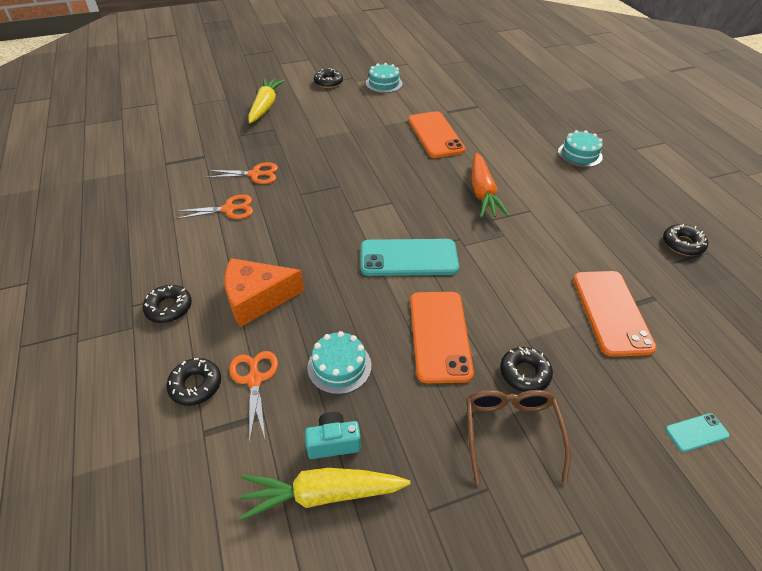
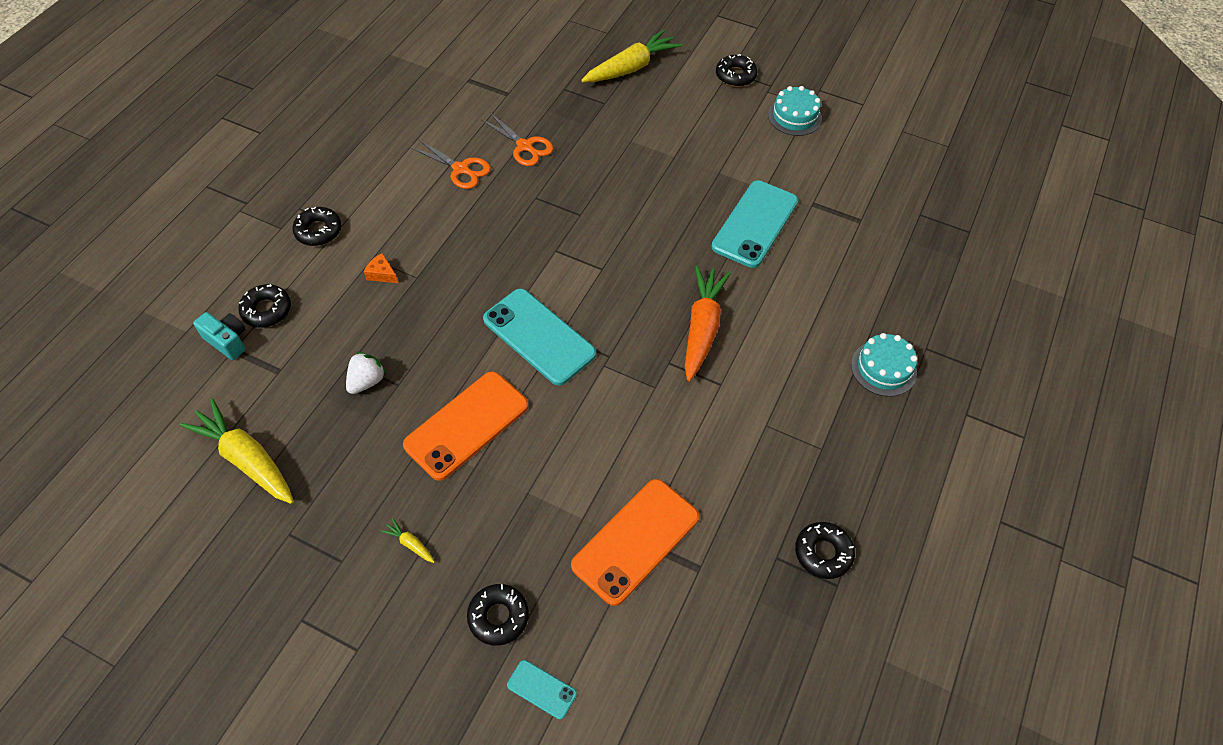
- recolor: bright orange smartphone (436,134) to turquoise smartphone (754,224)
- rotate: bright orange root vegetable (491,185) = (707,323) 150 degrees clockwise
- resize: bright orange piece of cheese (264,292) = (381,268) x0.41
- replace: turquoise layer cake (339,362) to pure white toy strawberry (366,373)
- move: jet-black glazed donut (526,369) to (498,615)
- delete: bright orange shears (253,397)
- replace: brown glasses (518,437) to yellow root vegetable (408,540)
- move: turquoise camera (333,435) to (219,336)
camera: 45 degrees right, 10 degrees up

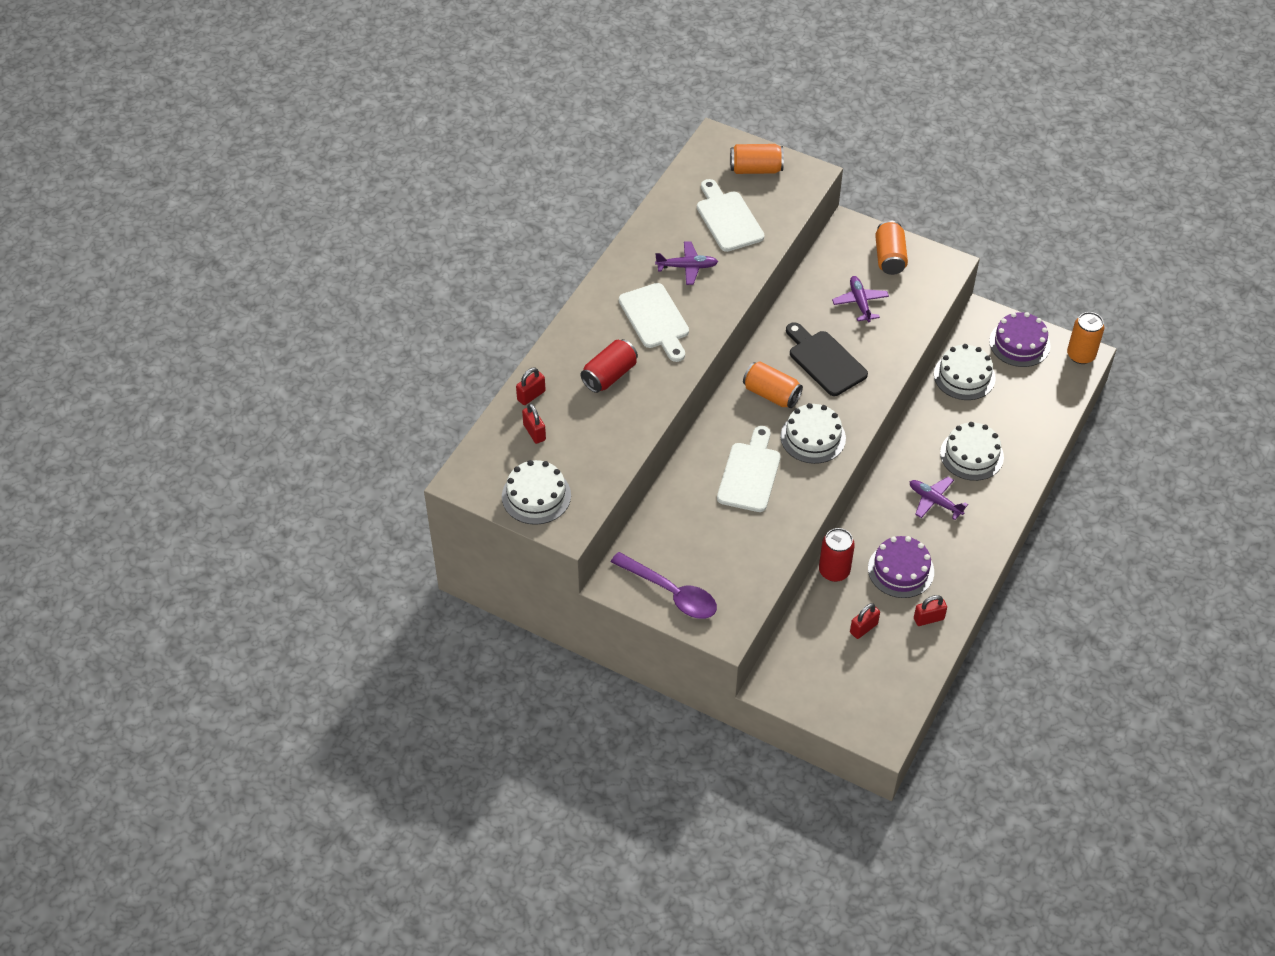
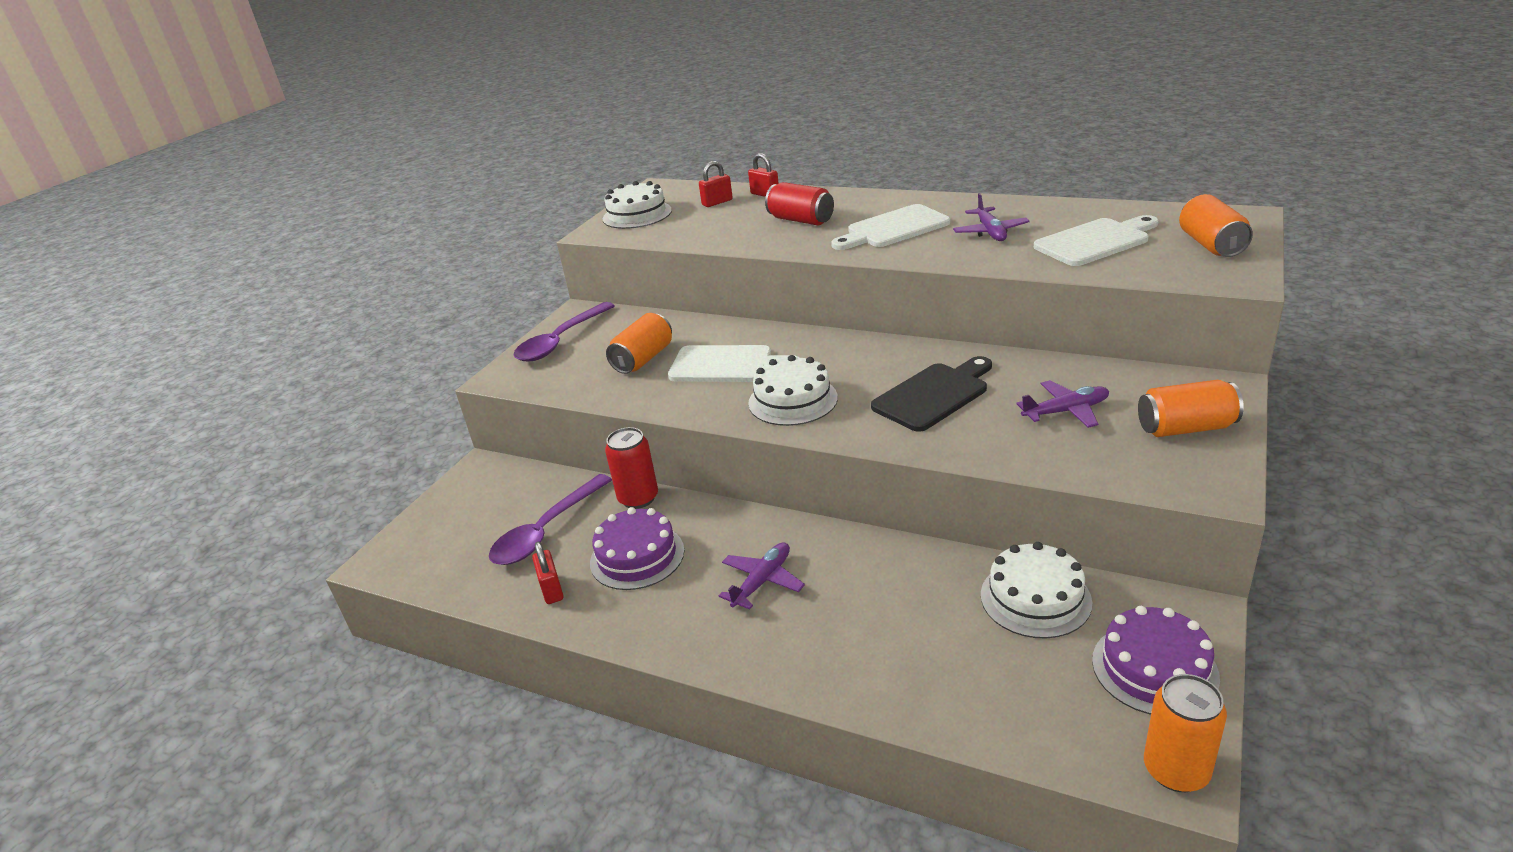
- move: bright orange soda can (773,384) to (639,343)
- delete: pure white layer cake (972,451)
- replace: scarlet small lock (865,621) to purple tablespoon (550,519)
camera: 90 degrees right, 20 degrees down

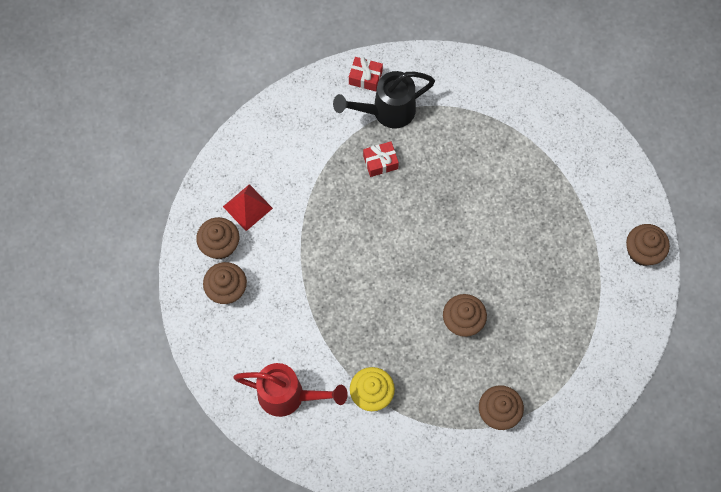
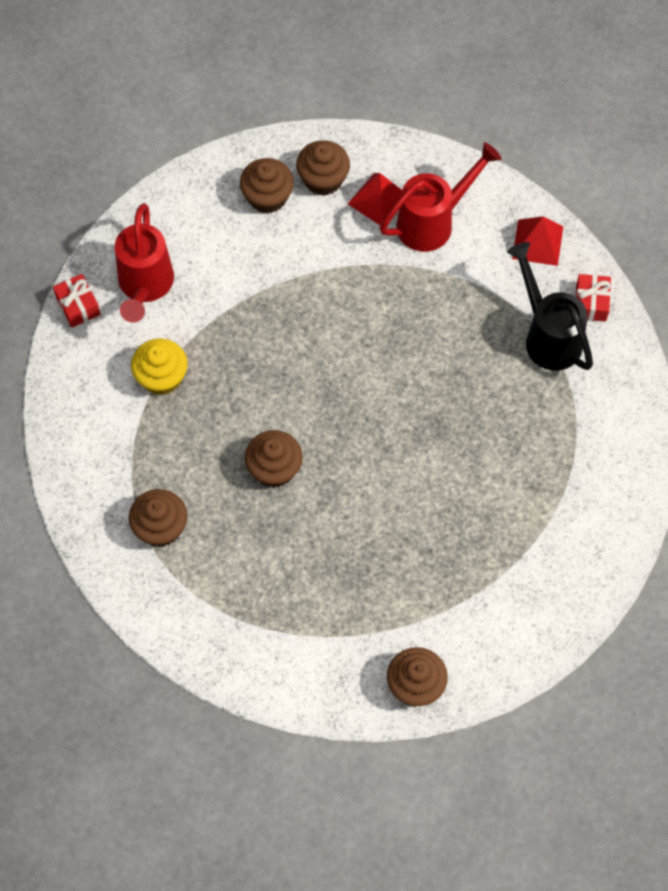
- move: scarlet gift (381,159) to (77,301)
- insert: scarlet watering pot (441,197)
- insert: scarlet pyramid shape (537,241)
camera: 80 degrees right, 5 degrees down

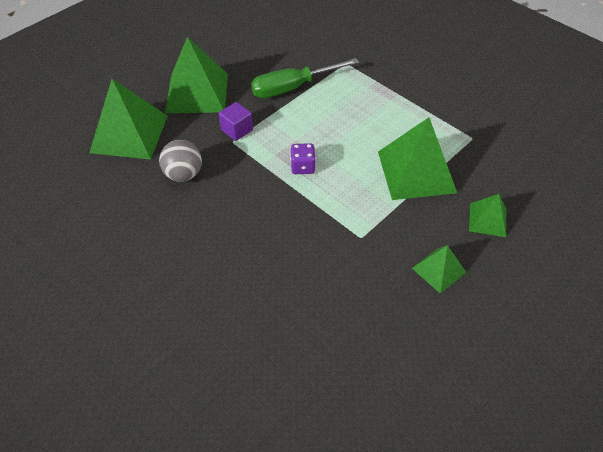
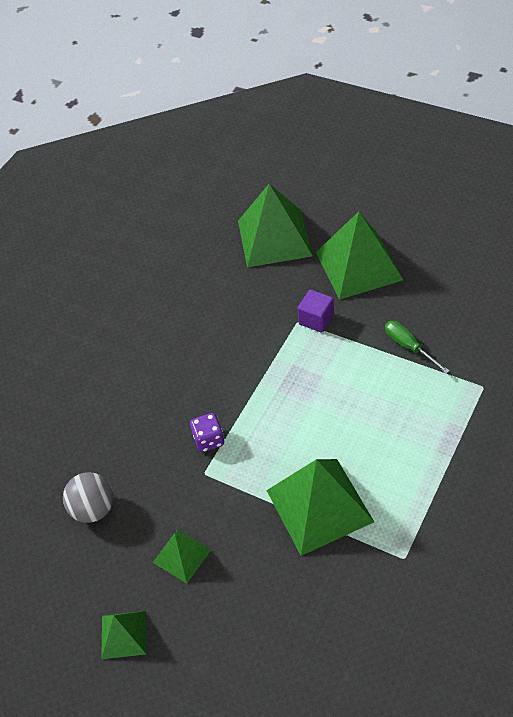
- resize: emerald flat screwdriver (305,78) = (417,347) x0.58
- move: gray play ball (180,161) to (88,497)
- move: purple game die (303,158) to (207,432)
- move: emerald pyramid shape (487,215) to (123,635)
camera: 80 degrees right, 0 degrees up

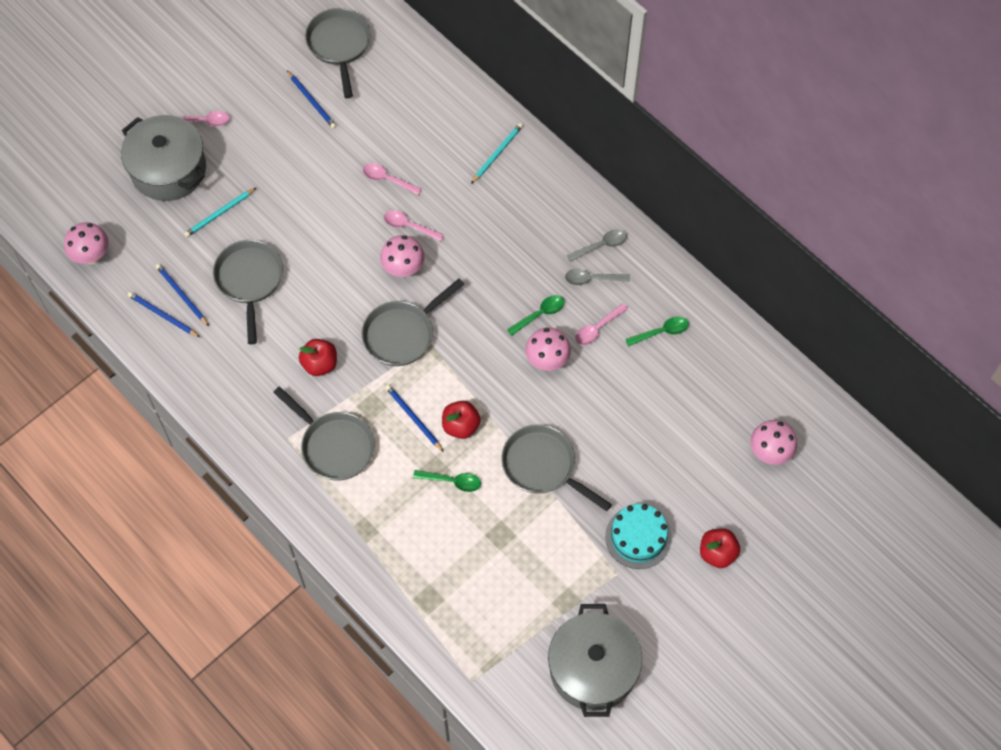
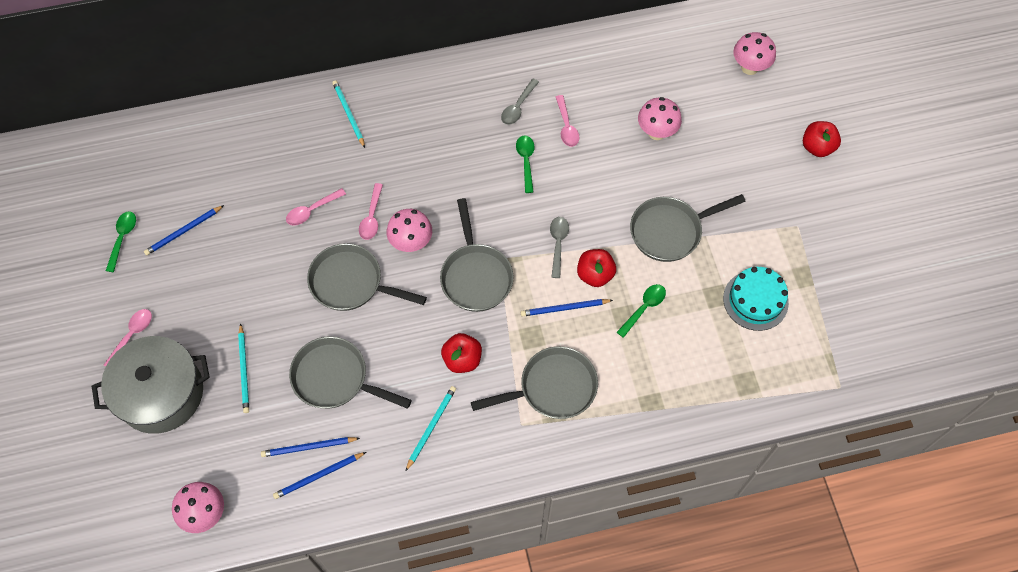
- move: gray pan (338,53) to (367,277)
- rotate: blue pencil (311,100) = (184,230) 150 degrees clockwise
- rotate: rose-pink tablespoon (414,225) = (371,211) 45 degrees counterclockwise
- move: gray tablespoon (597,245) to (559,247)
- move: emerald tablespoon (657,332) to (121,242)
- move: rose-pink fungus (548,349) to (660,118)
- move: turquoise layer cake (638,536) to (756,299)
- delete: gray stockpot (595,660)
- insert: turquoise pencil (431,428)
camera: 60 degrees left, 0 degrees up

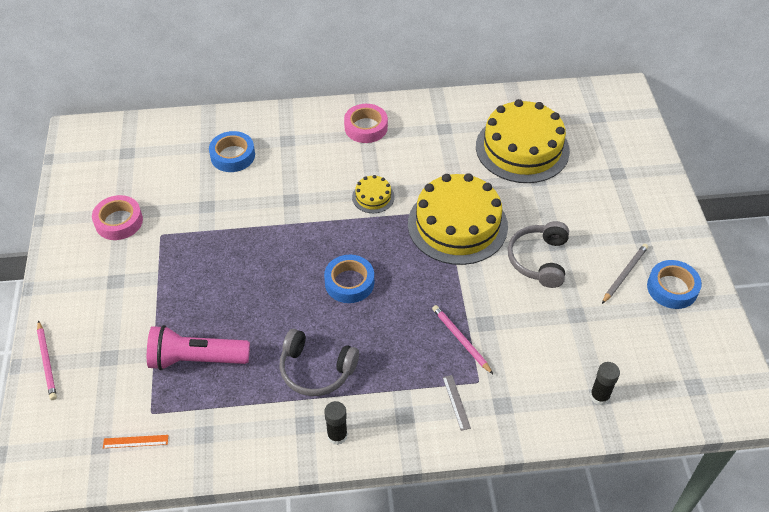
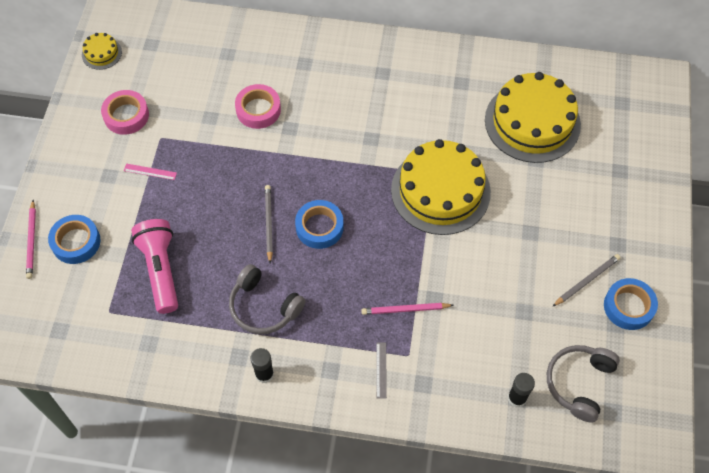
- move: rose-pink roll of tape (366,123) to (258,106)
- move: blue roll of tape (232,151) to (74,239)
- move: yellow layer cake (373,194) to (102,51)
- move: gray headphones (538,254) to (583,383)
- rotate: rose-pink pencil (462,339) = (407,309) 75 degrees counterclockwise
- rotate: rose-pink torch (198,347) = (154,266) 60 degrees clockwise
- delete: bright orange ruler (135,441)
- insert: rose-pink ruler (150,172)
- insert: gray pencil (269,224)
camera: 15 degrees right, 10 degrees up

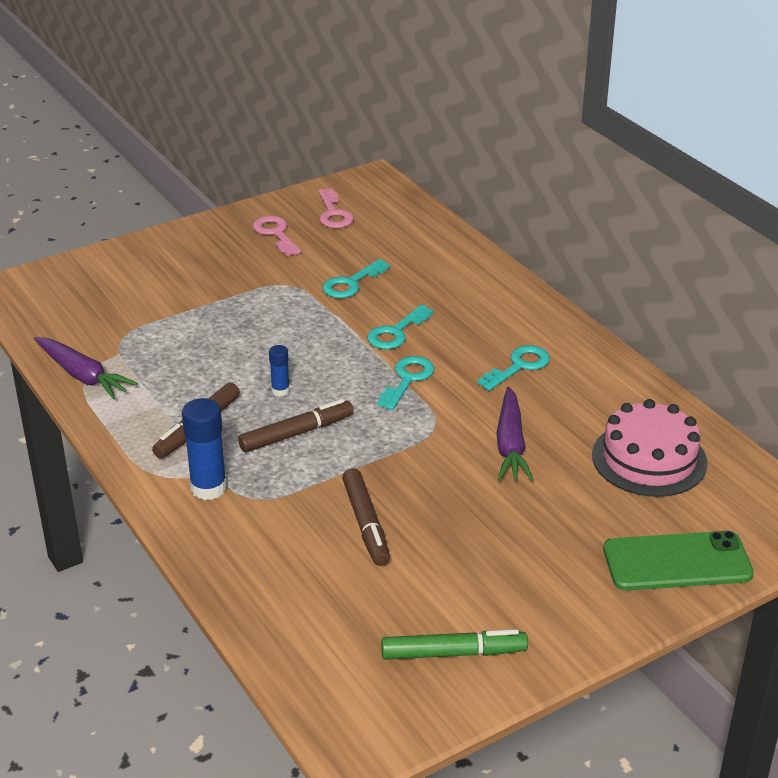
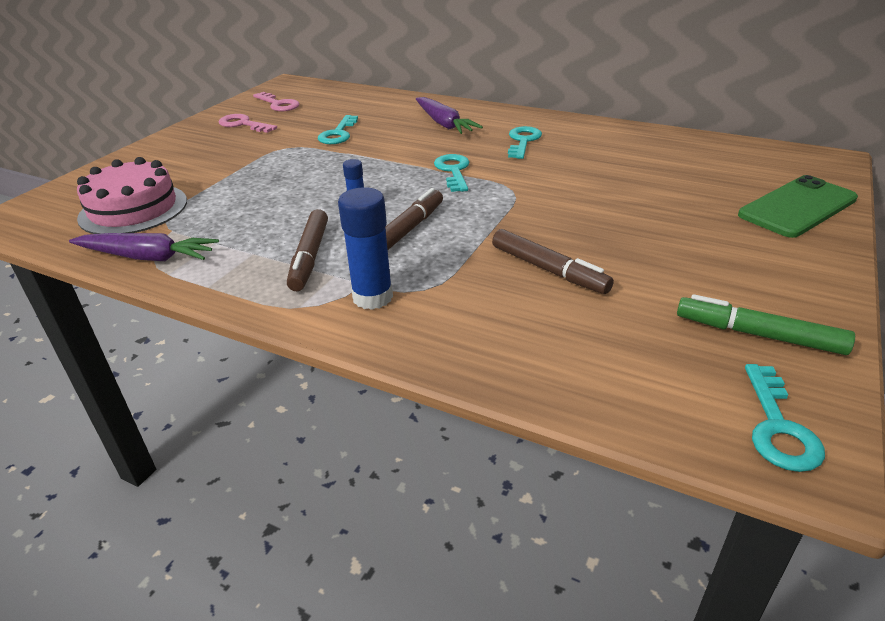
- move: turquoise door key (400,326) to (785,418)
- move: purple root vegetable (515,433) to (449,115)
- move: rose-pink layer cake (650,448) to (132,195)
- rotate: emerald felt pen (454,644) = (766,324) 120 degrees counterclockwise
camera: 30 degrees left, 0 degrees up

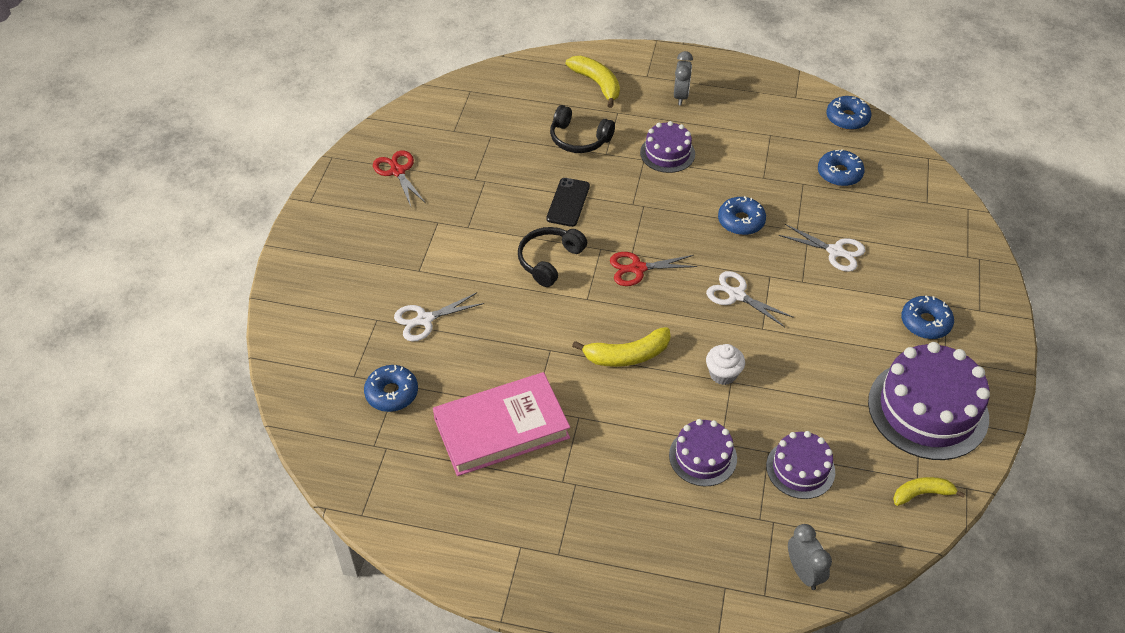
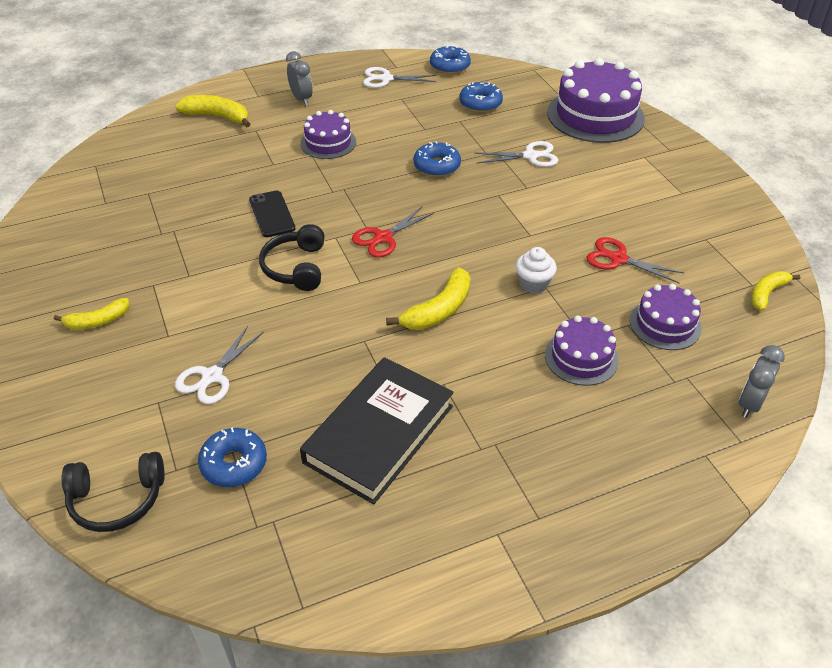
- move: jet-black headphones (582,129) to (113,492)
- move: scarlet shears (399,178) to (635,260)
- move: pure white shears (750,299) to (399,77)
- delete: blue glazed donut (927,317)
- move: purple layer cake (929,401) to (596,100)
- recolor: rose-pink hardcover (501,424) to jet-black hardcover (377,430)
- rotate: gray bedside clock (810,557) = (762,381) 90 degrees counterclockwise
- insert: yellow banana (91,313)
camera: 35 degrees left, 5 degrees down

